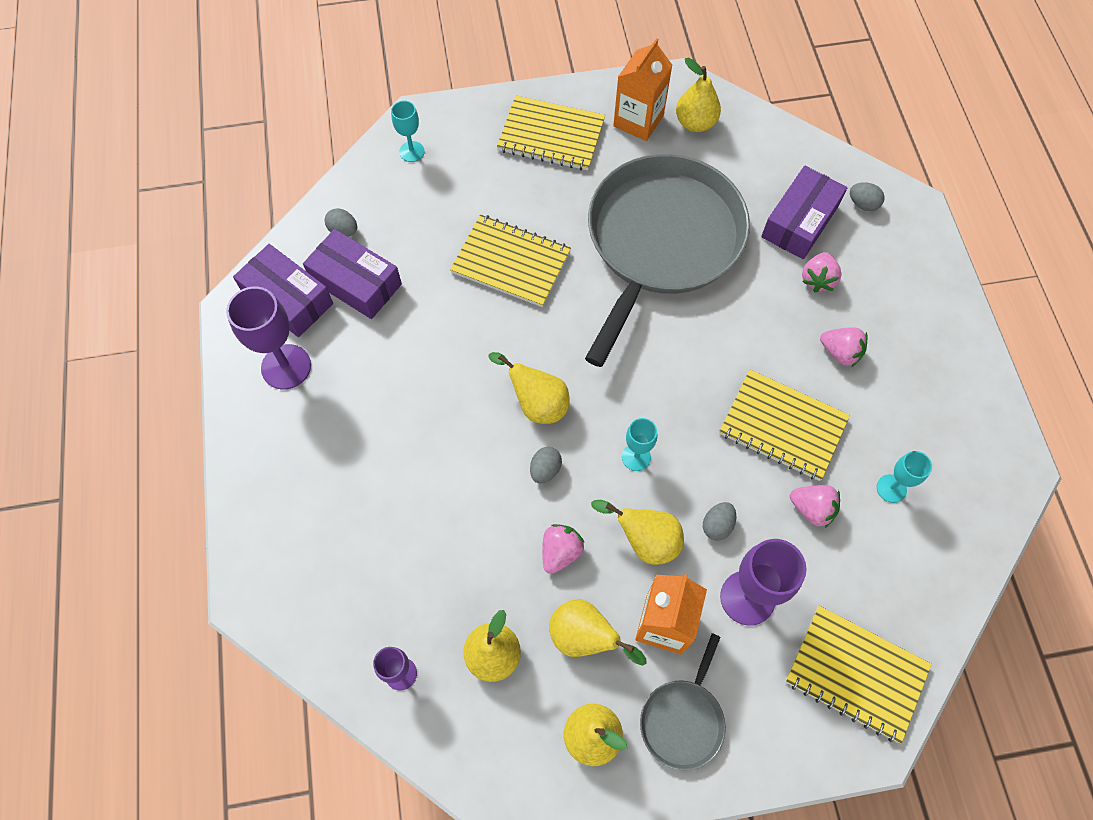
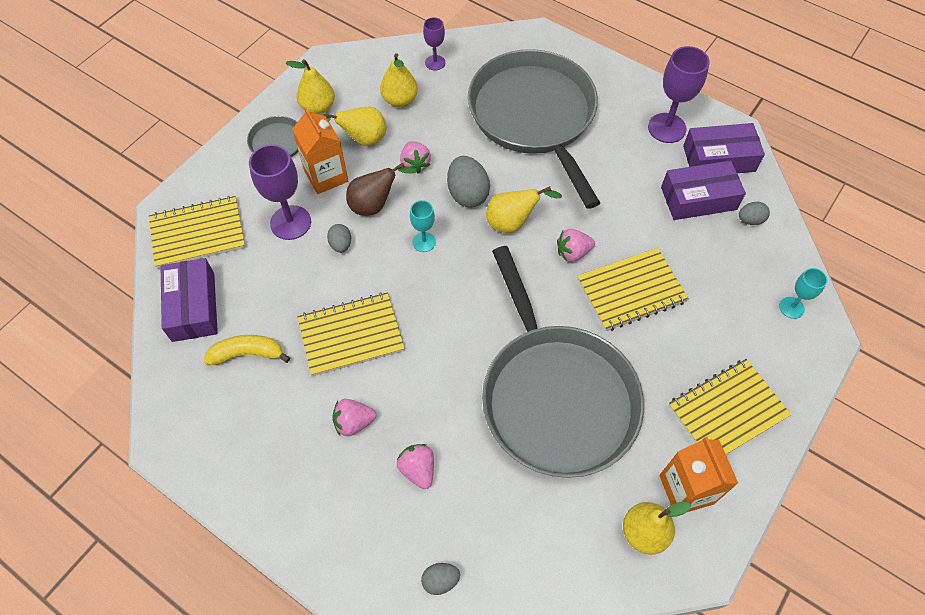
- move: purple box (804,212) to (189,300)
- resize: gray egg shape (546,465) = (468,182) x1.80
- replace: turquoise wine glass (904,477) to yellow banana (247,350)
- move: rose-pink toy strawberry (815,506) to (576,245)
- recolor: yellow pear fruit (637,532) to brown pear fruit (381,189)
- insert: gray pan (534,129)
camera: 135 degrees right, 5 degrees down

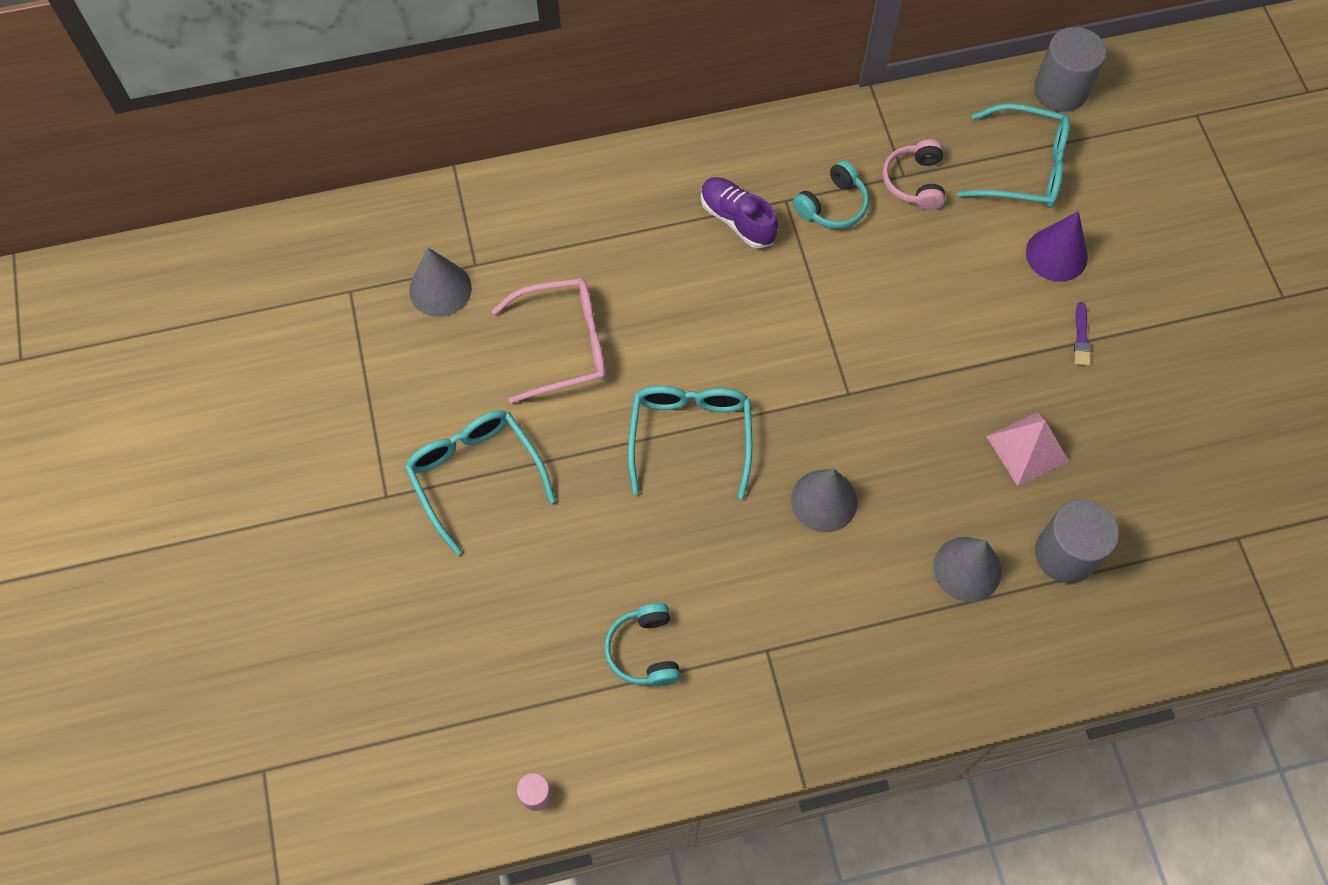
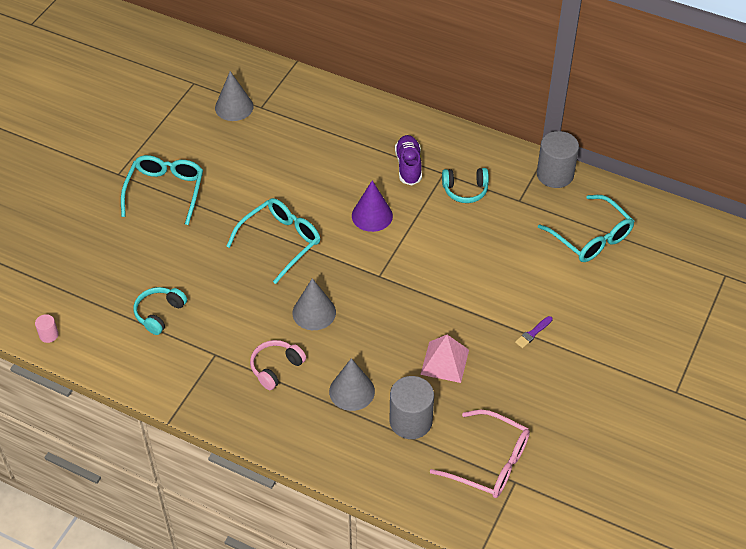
- move: gray cylinder (1070,69) to (558,159)
- move: rose-pink headphones (914,174) to (278,365)
- move: purple cone (1057,246) to (372,206)
- move: rose-pink glasses (549,340) to (480,454)
camera: 40 degrees right, 15 degrees down

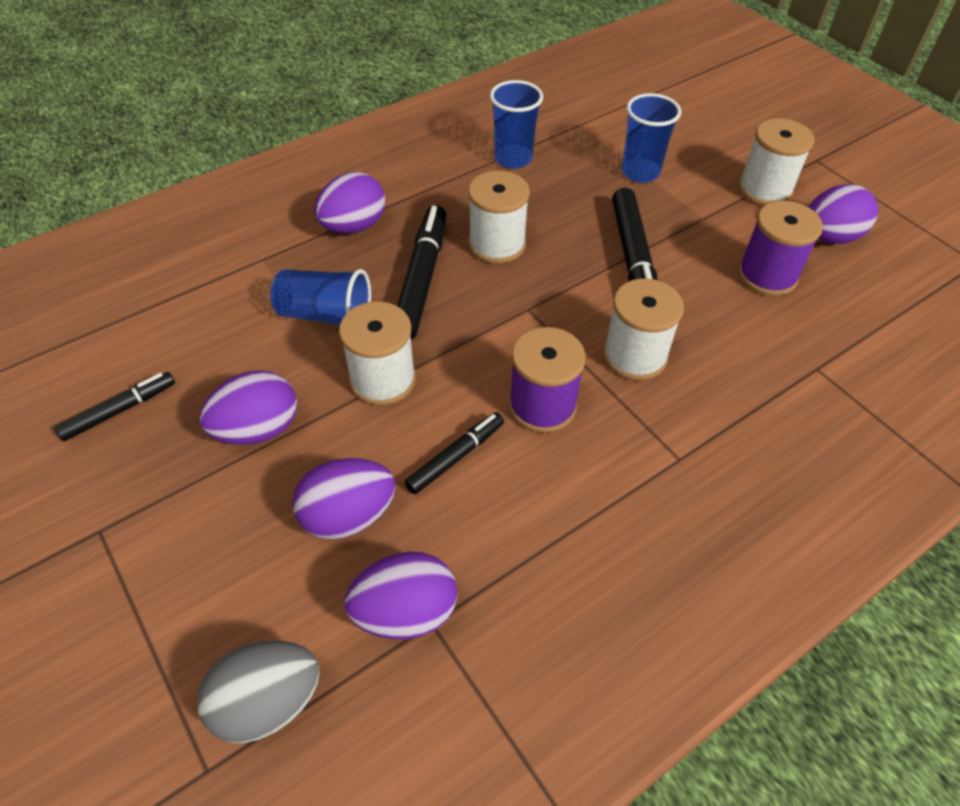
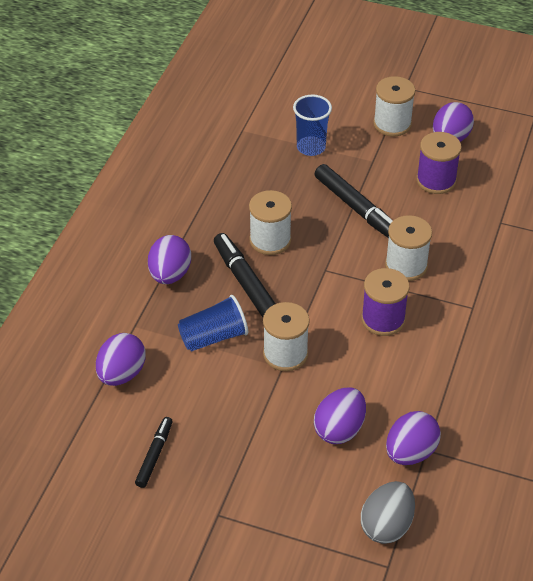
- delete: blue cup (516,124)
- move: purple egg shape (248,407) to (121,359)
- delete: jet-black felt pen (454,453)
camera: 35 degrees left, 5 degrees down

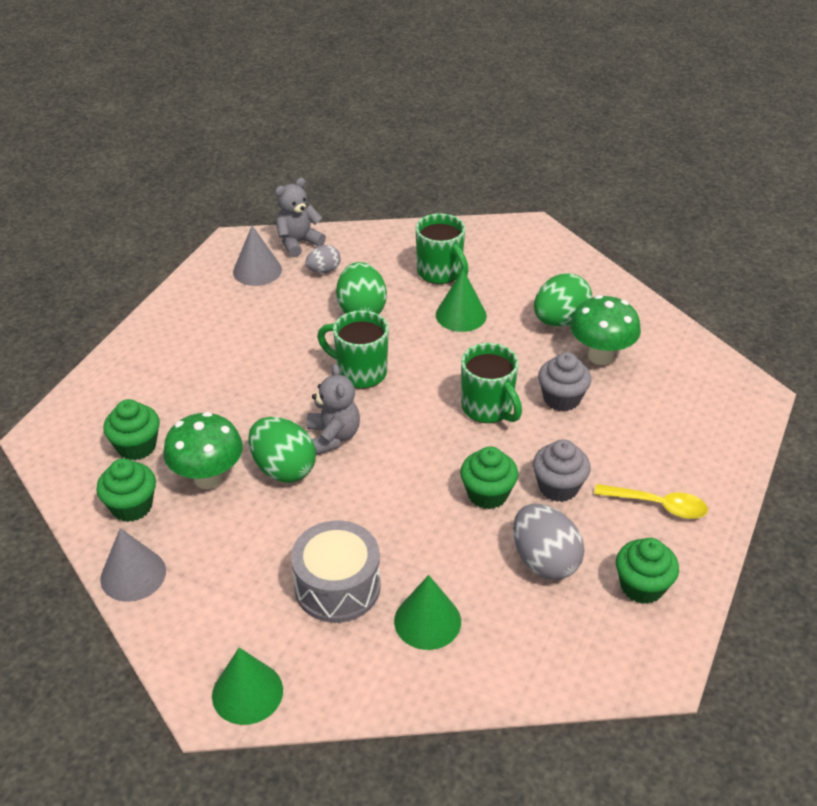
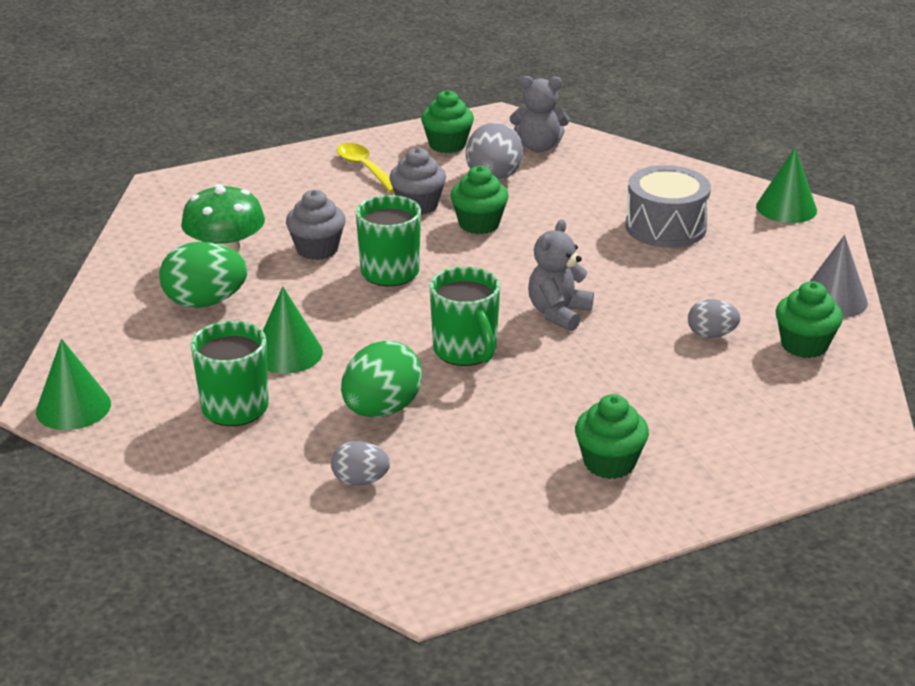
- move: gray stuffed bear (300,217) to (539,114)
- delete: gray cone (257,255)
- move: emerald fairy cake (131,429) to (612,436)
- replace: emerald fungus (203,450) to gray egg shape (714,318)
- delete: emerald egg shape (282,450)
- move: emerald cone (427,612) to (73,384)
camera: 140 degrees left, 10 degrees down

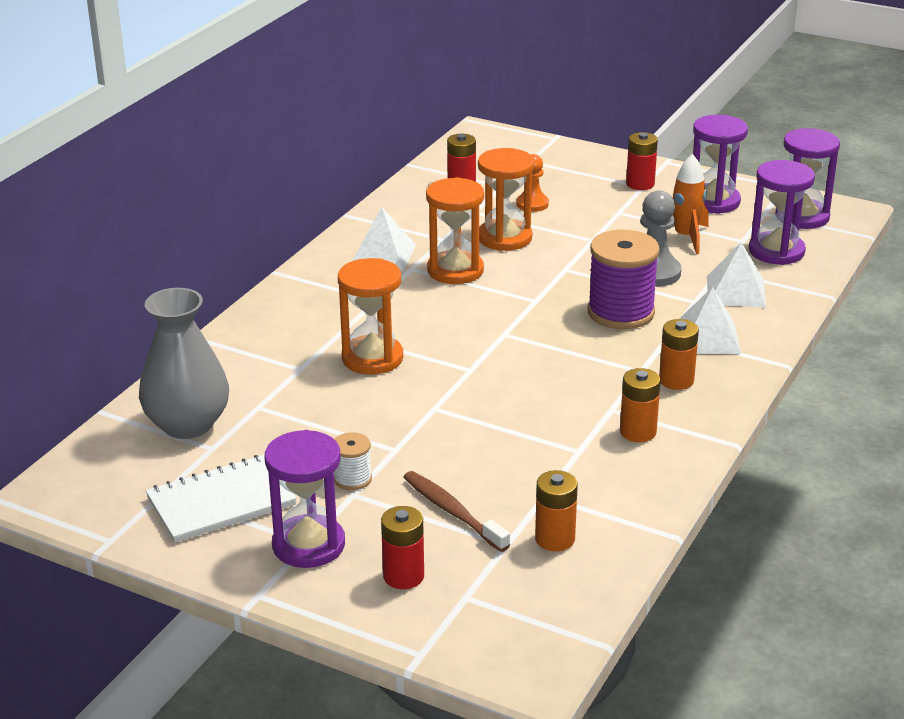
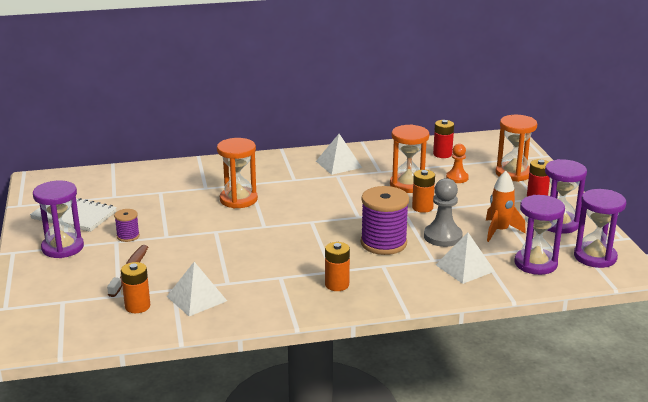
- move: bright orange hourglass (455,230) to (516,148)
- move: pure white pyramid shape (710,320) to (197,289)
- delete: gray flower vase (184,363)
- move: bright orange AA battery (640,405) to (423,191)
- recolor: pure white reel of thread (353,461) to purple reel of thread (127,225)
- delete: scarlet AA battery (402,547)
camera: 50 degrees right, 5 degrees down

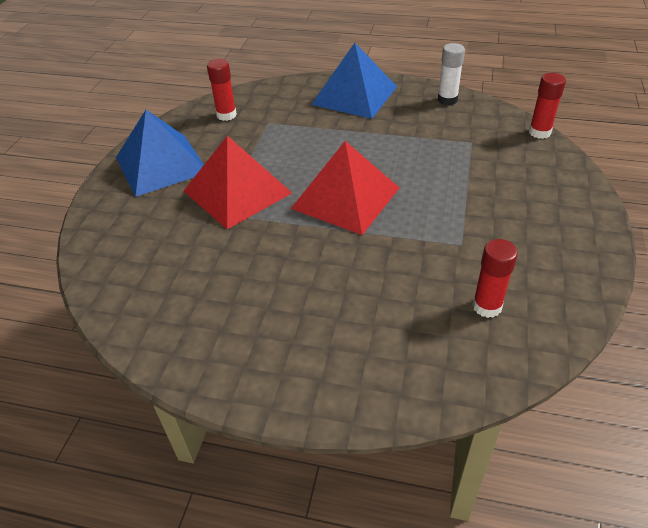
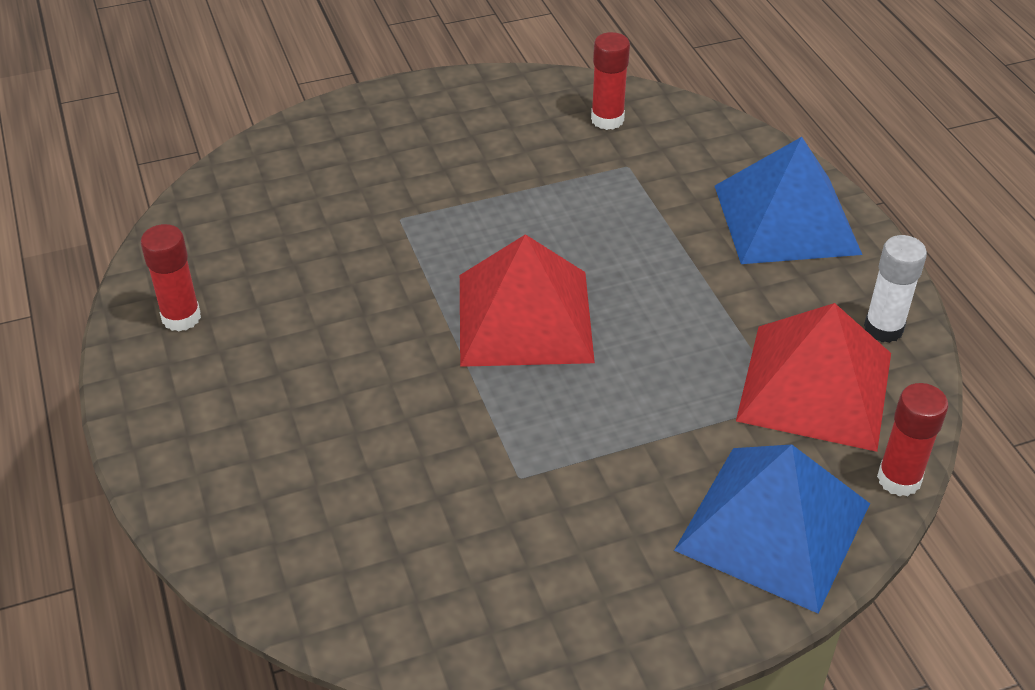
- move: blue pyramid shape (160,153) to (772,529)
- move: scarlet pyramid shape (238,182) to (813,377)
- move: scarlet glue (495,278) to (171,278)
camera: 55 degrees right, 0 degrees up

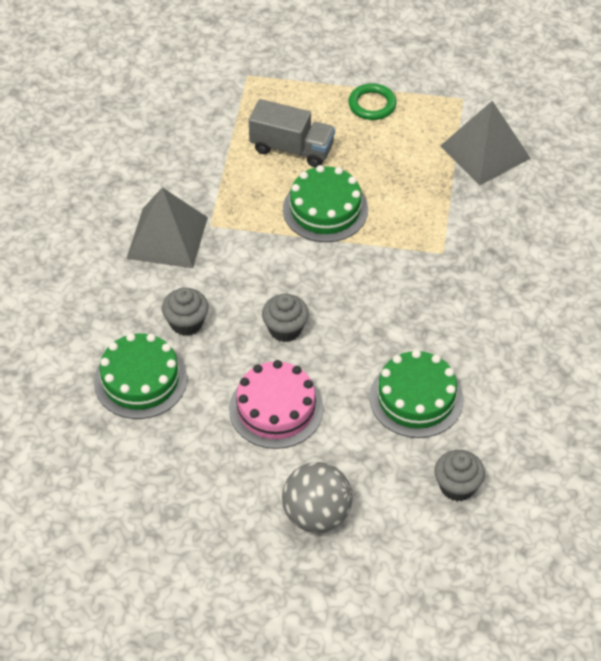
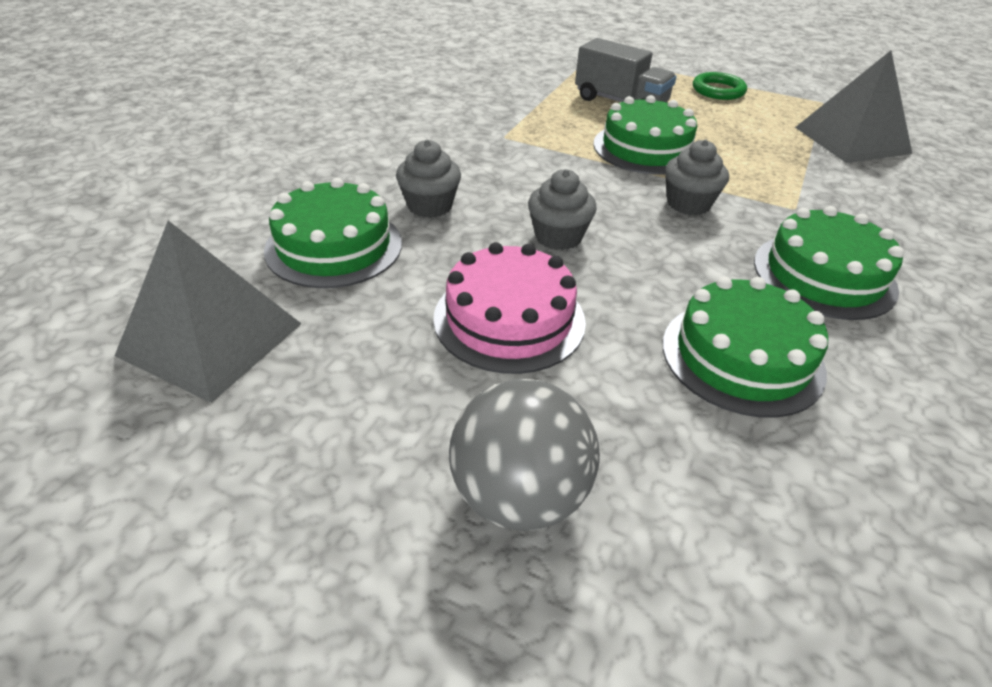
- move: gray pyramid shape (167,227) to (208,312)
- move: gray fairy cake (460,475) to (697,177)
- insert: emerald layer cake (829,263)
camera: 15 degrees right, 10 degrees down

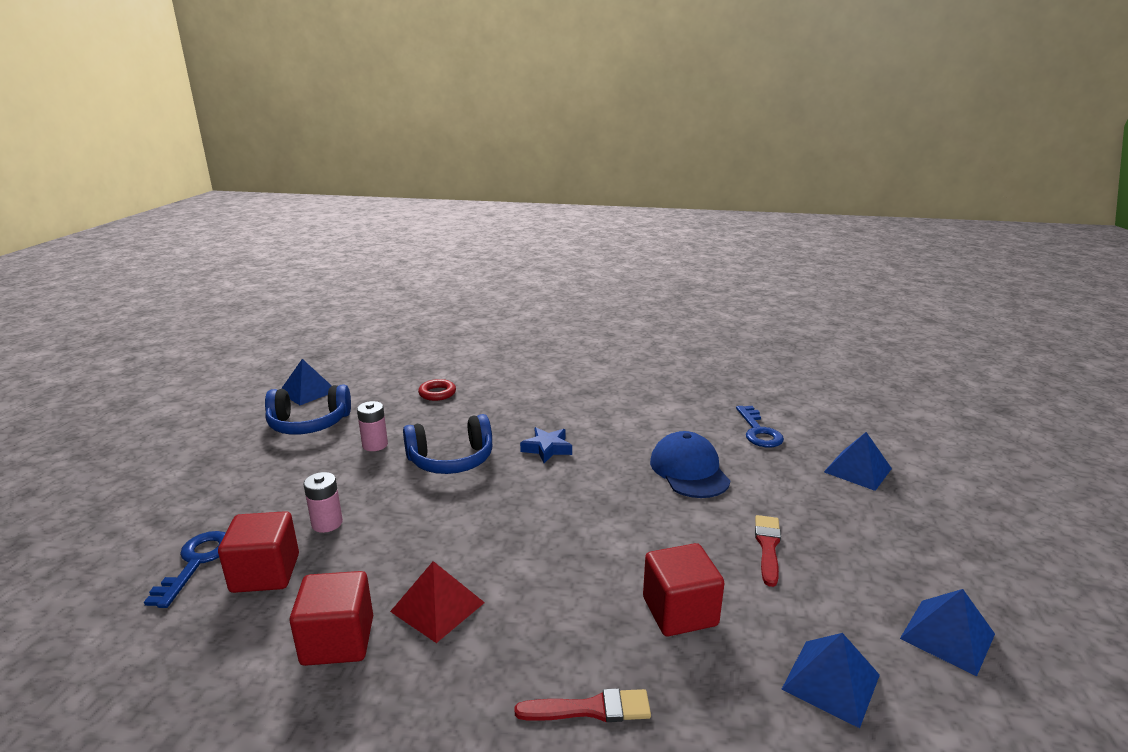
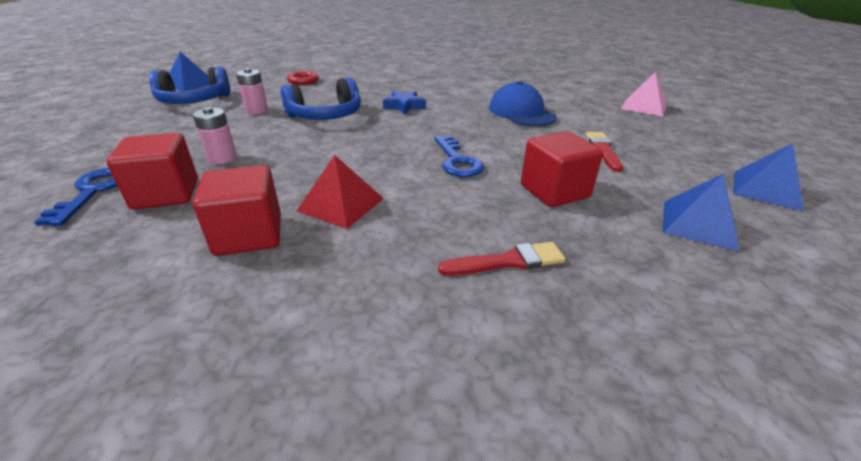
- move: blue door key (760,426) to (459,156)
- recolor: blue pyramid shape (858,461) to rose-pink pyramid shape (644,95)
camera: 10 degrees left, 10 degrees up

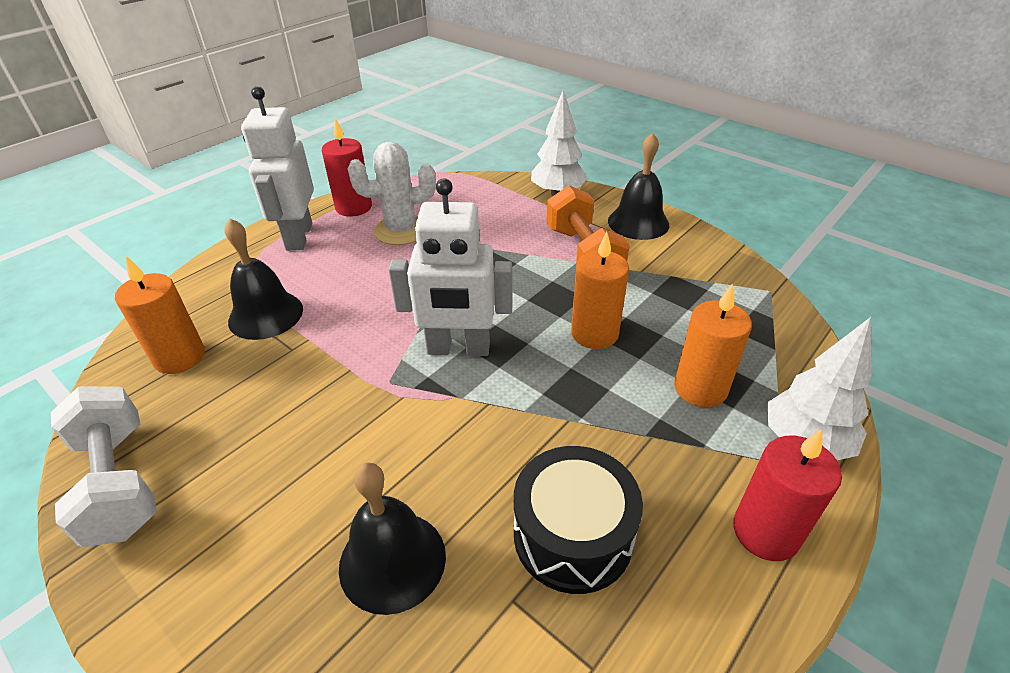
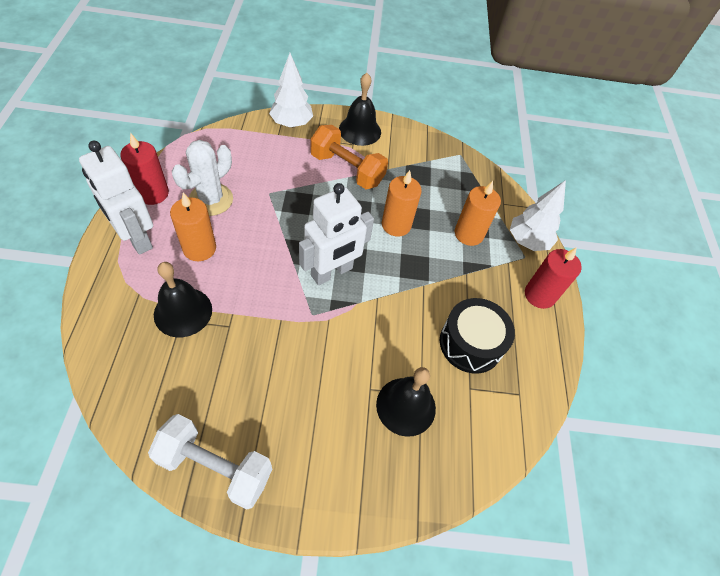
- move: bright orange wax candle (160,315) to (193,226)
camera: 45 degrees left, 15 degrees up

